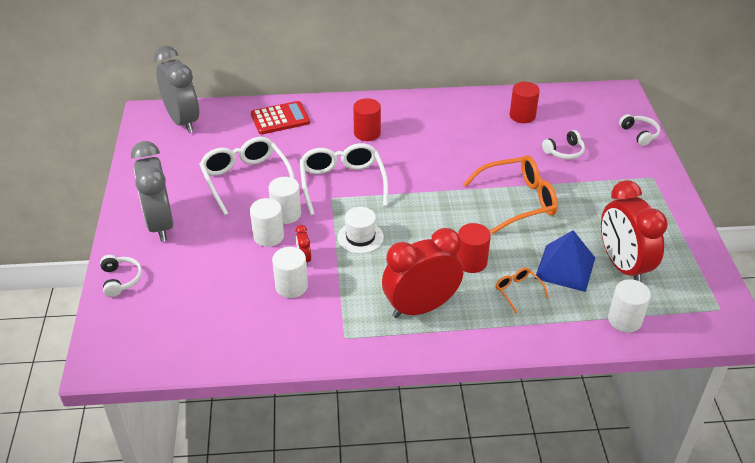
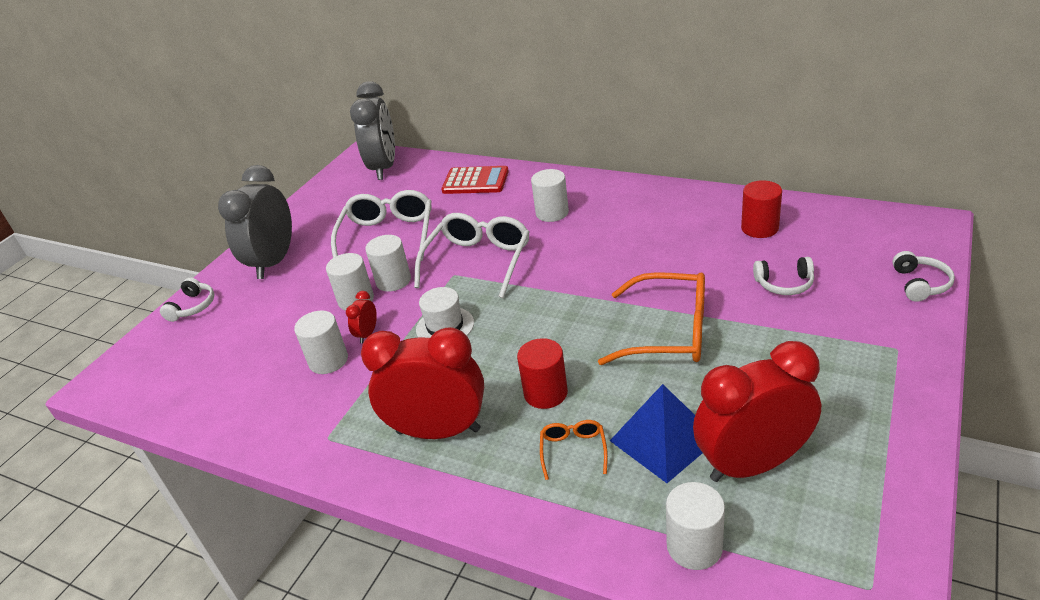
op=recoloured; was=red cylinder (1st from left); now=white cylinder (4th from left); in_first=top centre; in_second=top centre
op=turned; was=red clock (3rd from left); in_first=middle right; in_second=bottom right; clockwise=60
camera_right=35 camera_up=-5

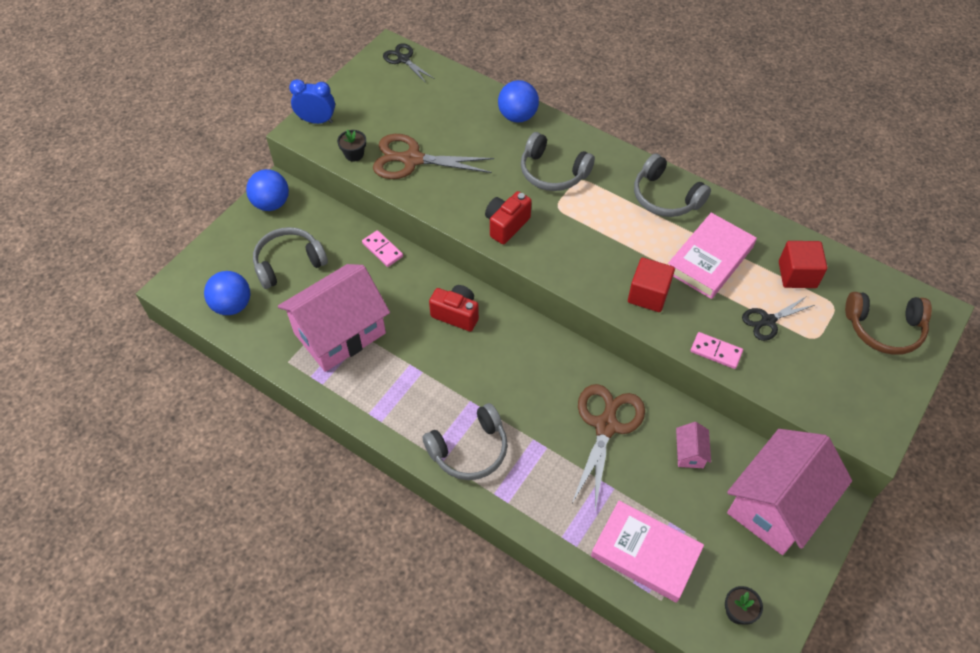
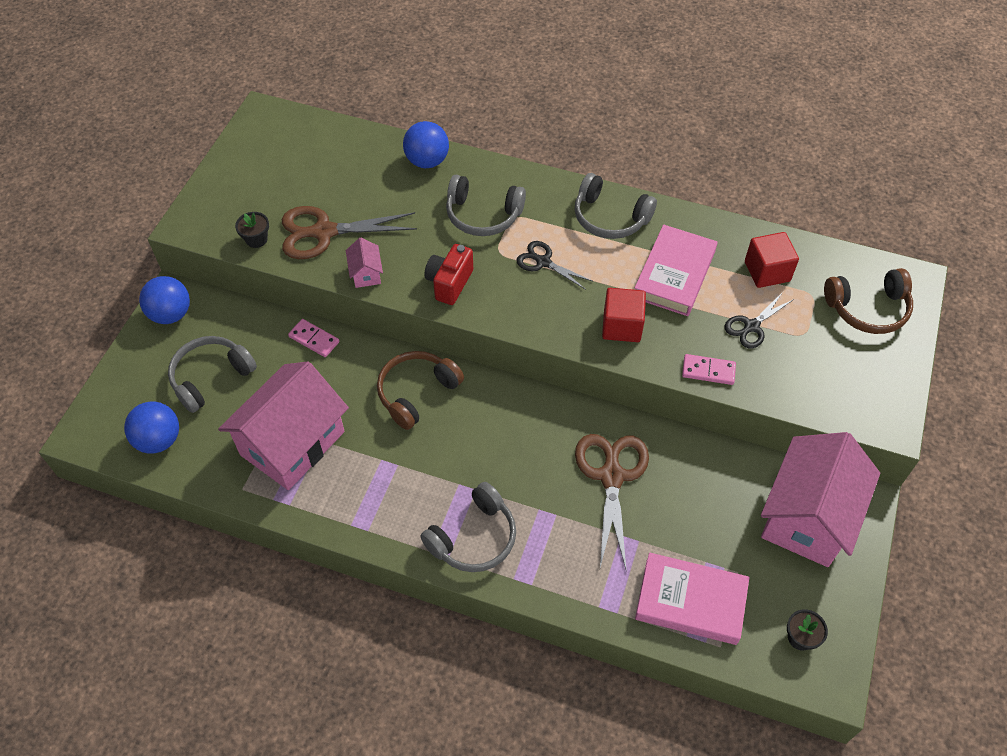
op=moved; was=black scissors (1st from left); in_first=top centre; in_second=centre
op=removed; was=blue clock; in_first=top left
op=replaced; was=red camera (1st from left); now=brown headphones (1st from left); in_first=centre; in_second=centre
op=moved; was=pink house (2nd from left); in_first=bottom right; in_second=centre
camera_right=-15 camera_up=0

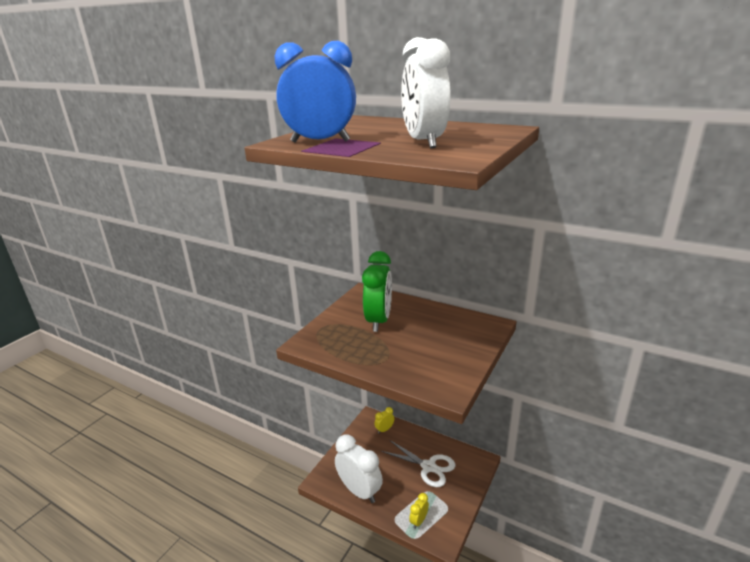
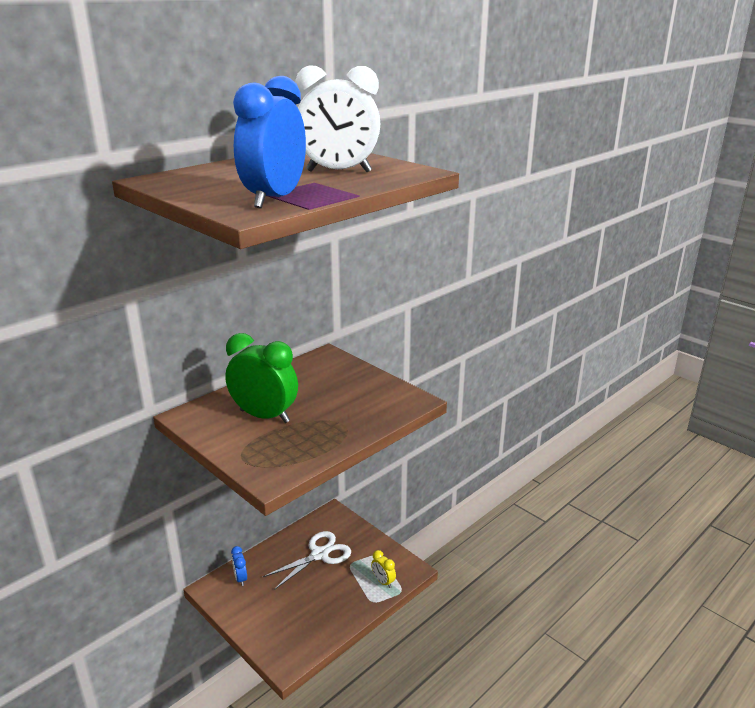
op=recoloured; was=yellow clock (1st from left); now=blue clock (1st from left); in_first=bottom centre; in_second=bottom left
op=removed; was=white clock (1st from left); in_first=bottom centre
camera_right=-75 camera_up=0

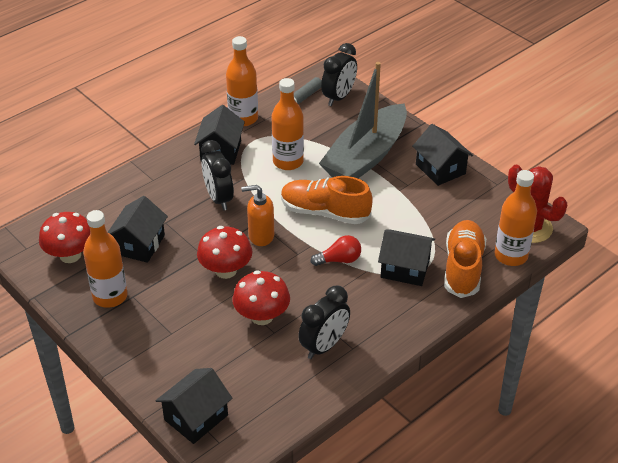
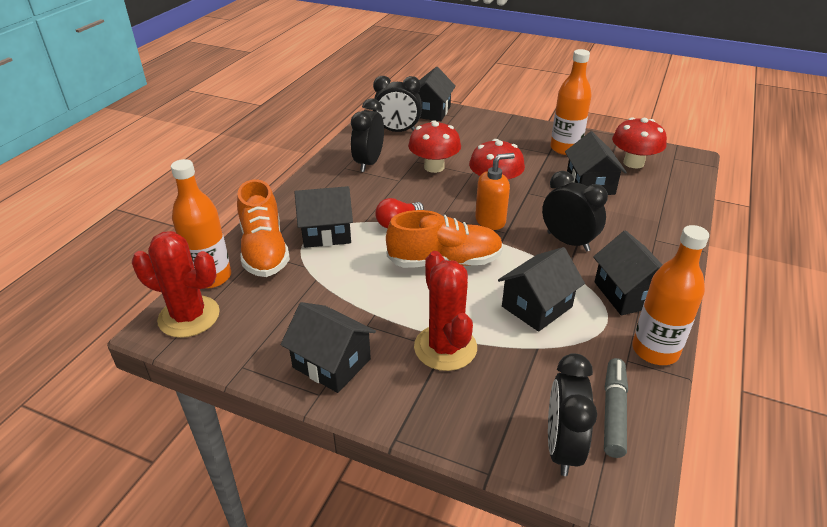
op=replaced; was=grey boat; now=red cactus (2nd from left); in_first=top centre; in_second=centre
op=replaced; was=orange bottle (3rd from left); now=black house (4th from left); in_first=top centre; in_second=centre
op=added; now=black clock (2nd from left); in_second=top centre
camera_right=155 camera_up=-5

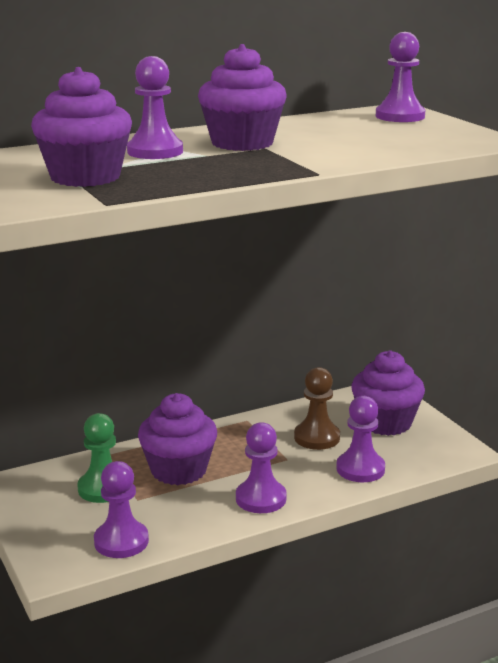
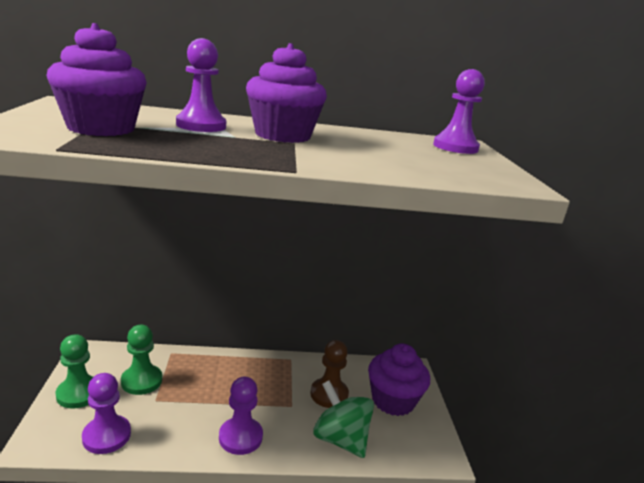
op=removed; was=purple cupcake (2nd from left); in_first=centre
op=replaced; was=purple pawn (4th from left); now=green spinning top; in_first=middle right; in_second=bottom centre
op=added; now=green pawn (1st from left); in_second=bottom left
camera_right=20 camera_up=0

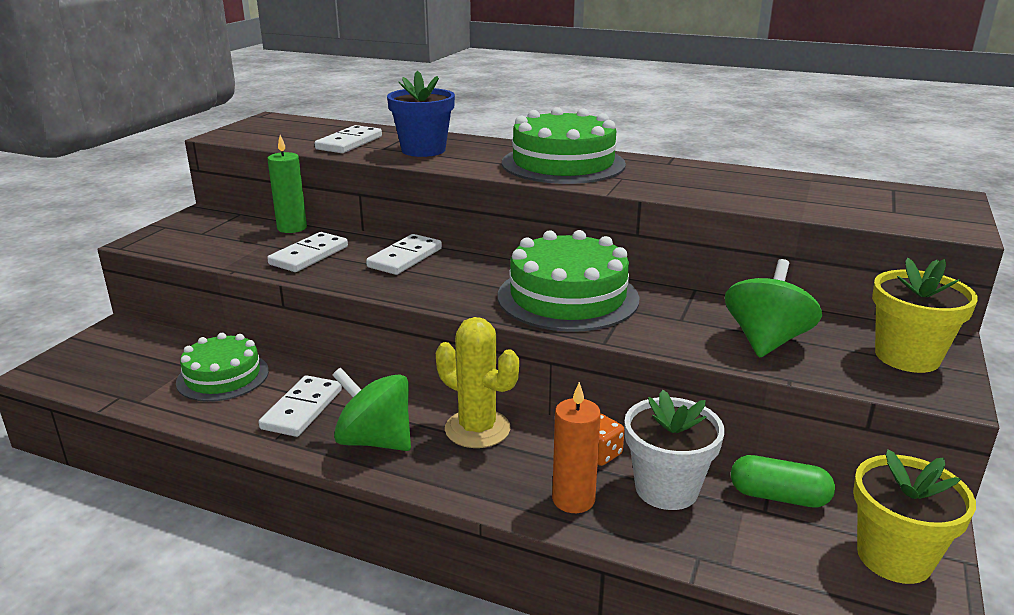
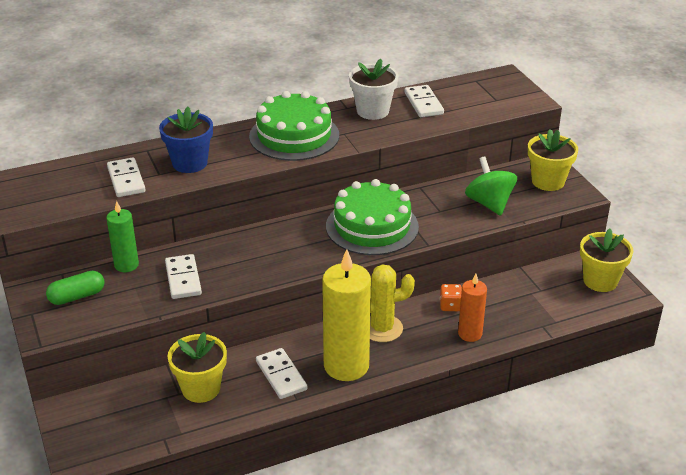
op=moved; was=white domino (4th from left); in_first=centre; in_second=top centre
op=replaced; was=green cake (1st from left); now=yellow flower pot (1st from left); in_first=middle left; in_second=bottom left
op=replaced; was=green spinning top (1st from left); now=yellow candle; in_first=centre; in_second=centre
op=moved; was=white flower pot; in_first=bottom centre; in_second=top centre
op=moved; was=green capsule; in_first=bottom right; in_second=middle left
camera_right=-45 camera_up=10

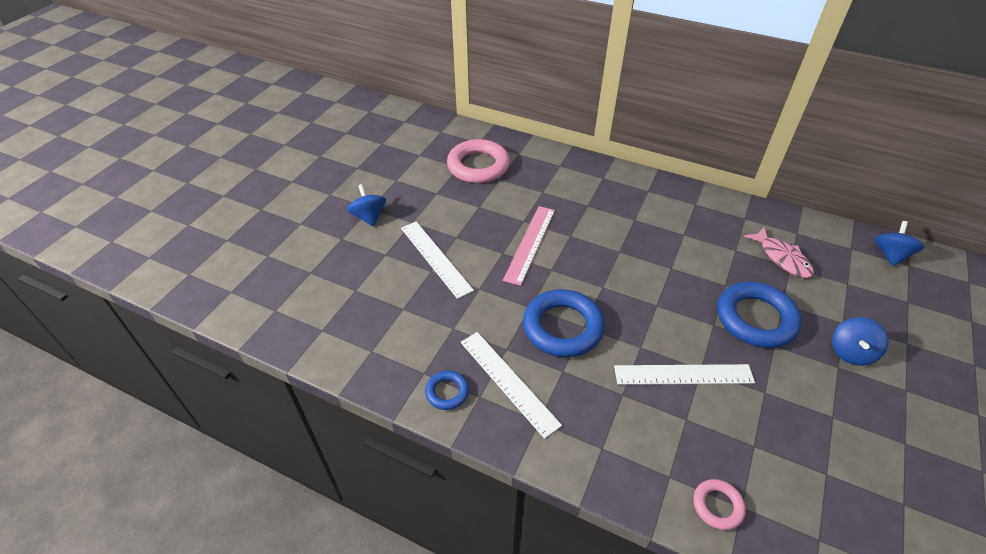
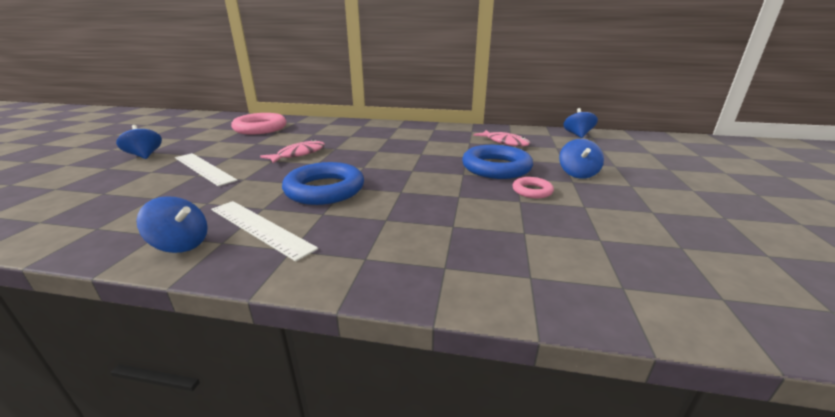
op=replaced; was=pink ruler; now=pink fish (1st from left); in_first=centre; in_second=centre
op=removed; was=white ruler (3rd from left); in_first=bottom right
op=replaced; was=blue ring (1st from left); now=blue spinning top (2nd from left); in_first=bottom centre; in_second=middle left
op=moved; was=pink ring (2nd from left); in_first=bottom right; in_second=centre
camera_right=-15 camera_up=-20

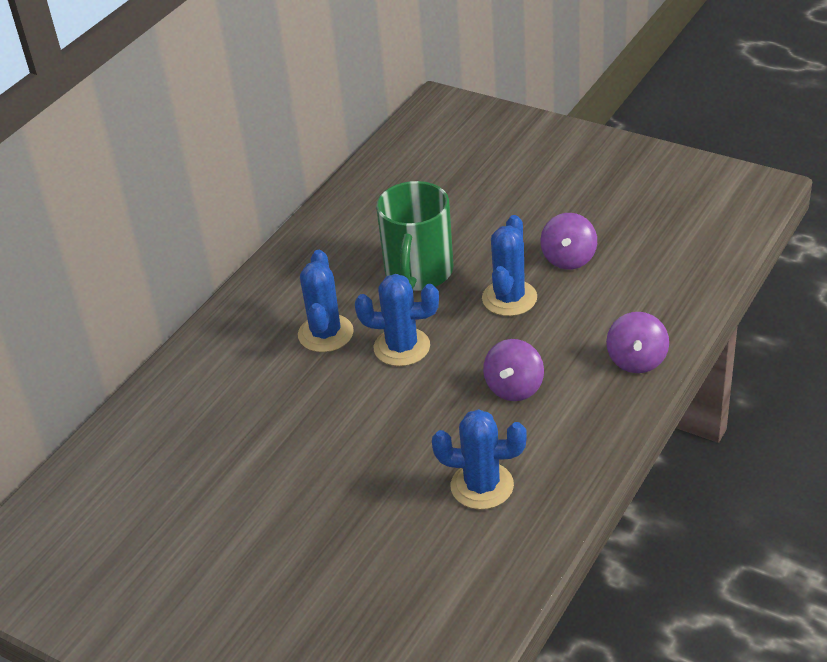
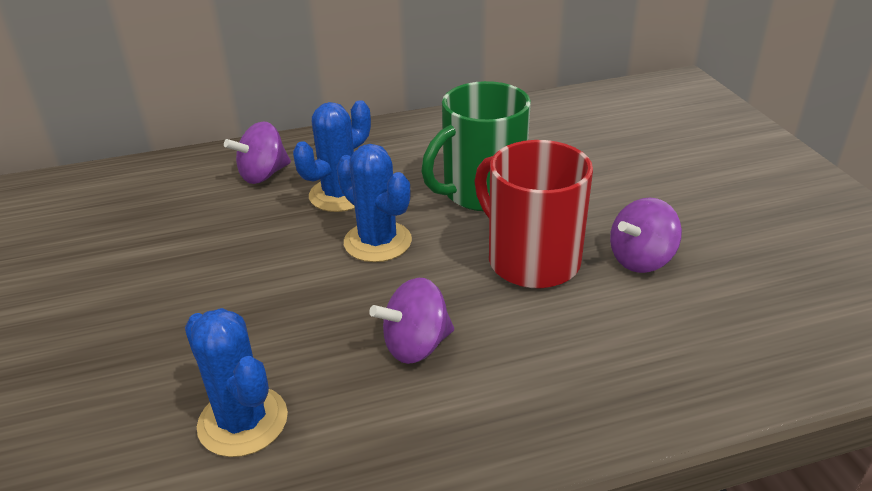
op=replaced; was=blue cactus (4th from left); now=red mug; in_first=centre; in_second=centre
op=moved; was=purple spinning top (3rd from left in the first image); now=purple spinning top (1st from left); in_first=middle right; in_second=top left
camera_right=40 camera_up=-5

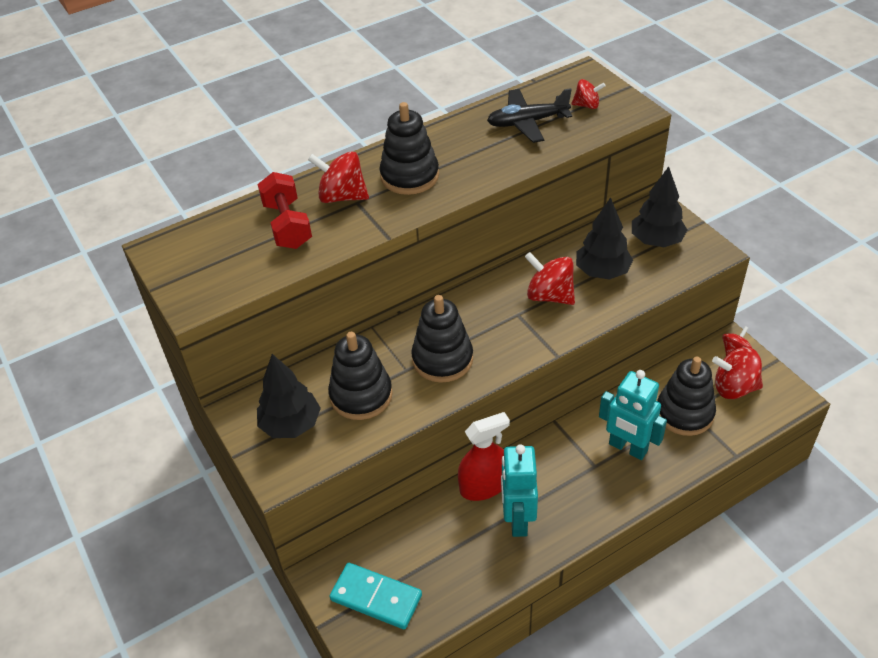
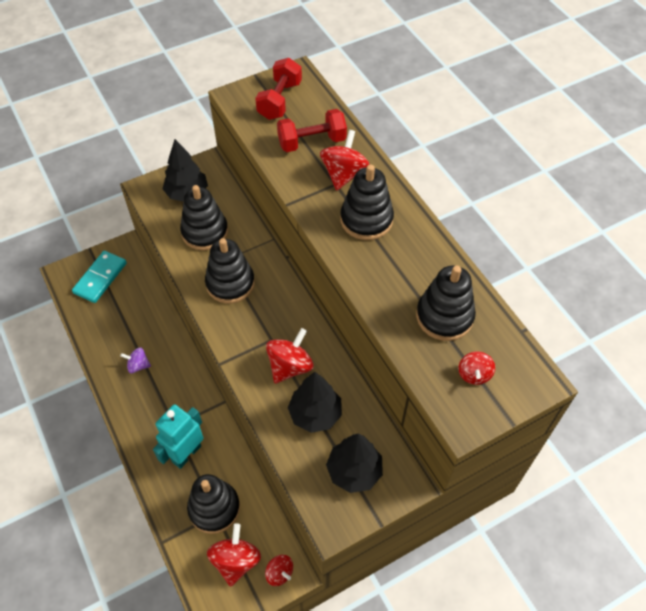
op=replaced; was=black plane; now=black stacking toy (5th from left); in_first=top centre; in_second=middle right
op=removed; was=red spray bottle; in_first=bottom centre
op=replaced; was=turquoise robot (1st from left); now=purple spinning top; in_first=bottom centre; in_second=middle left
op=added; now=red dumbbell (1st from left); in_second=top centre
camera_right=90 camera_up=10

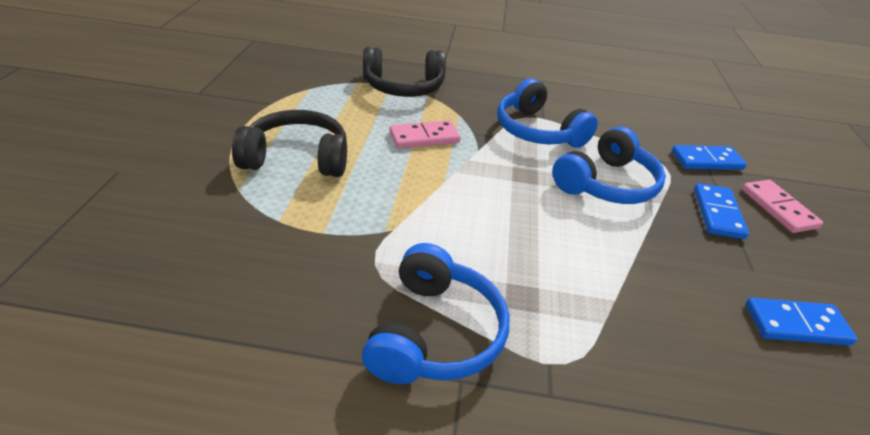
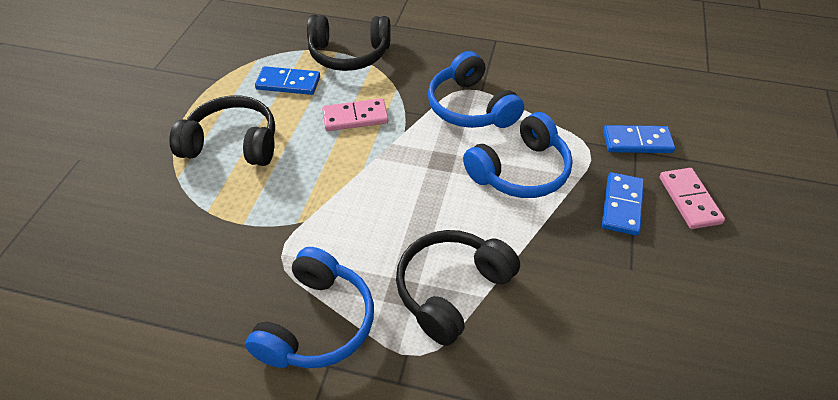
op=moved; was=blue domino (3rd from left in the first image); now=blue domino (1st from left); in_first=bottom right; in_second=top centre
op=added; now=black headphones (3rd from left); in_second=bottom centre
camera_right=10 camera_up=10

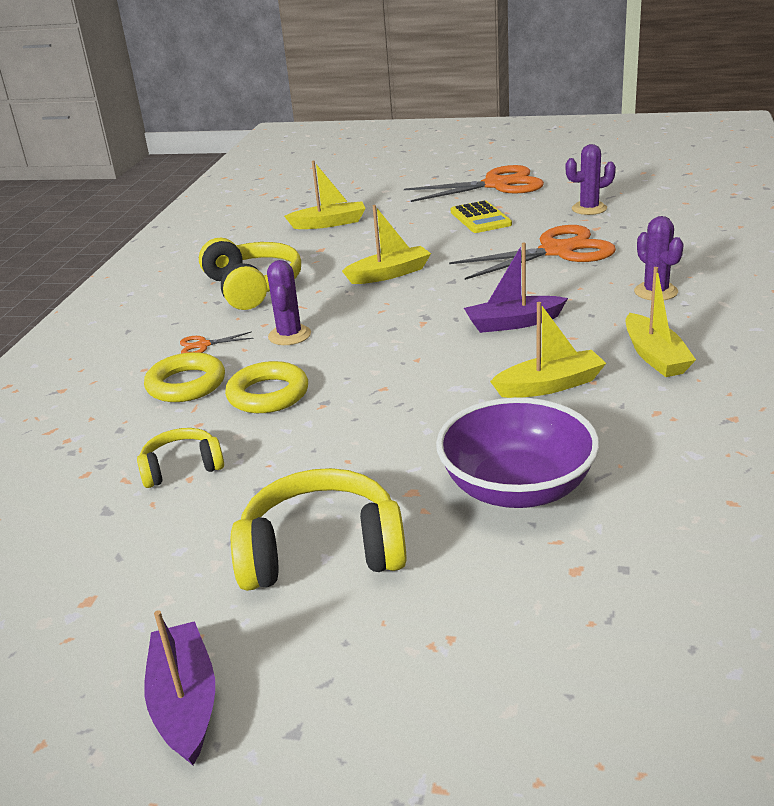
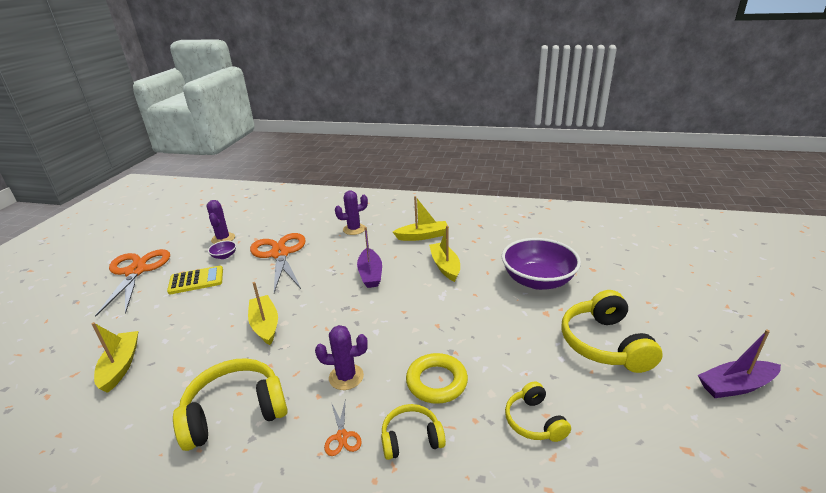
op=replaced; was=yellow ring (1st from left); now=yellow headphones (2nd from left); in_first=middle left; in_second=bottom centre
op=added; now=purple bowl (1st from left); in_second=middle left
camera_right=-90 camera_up=0

